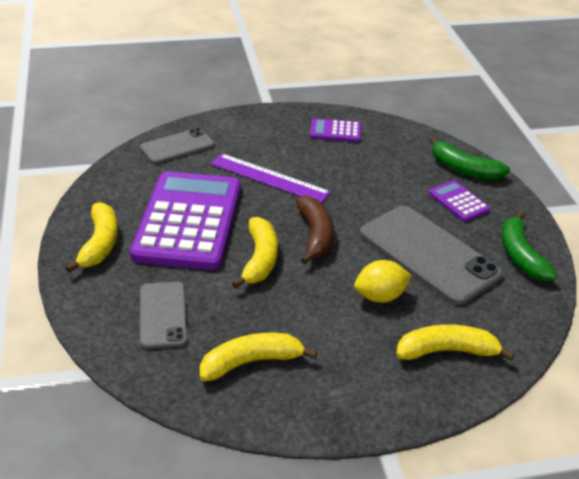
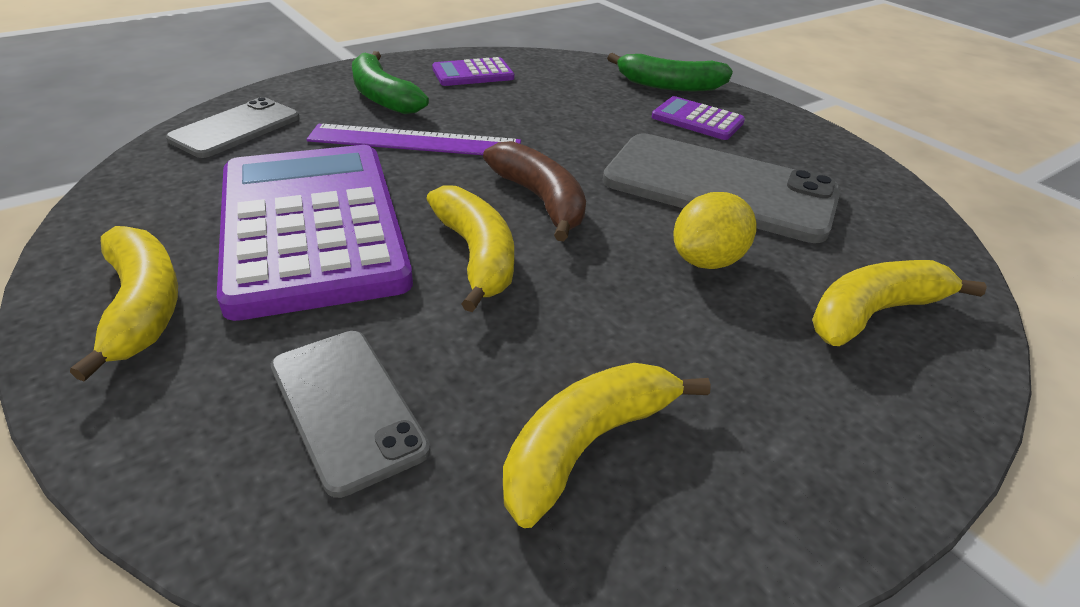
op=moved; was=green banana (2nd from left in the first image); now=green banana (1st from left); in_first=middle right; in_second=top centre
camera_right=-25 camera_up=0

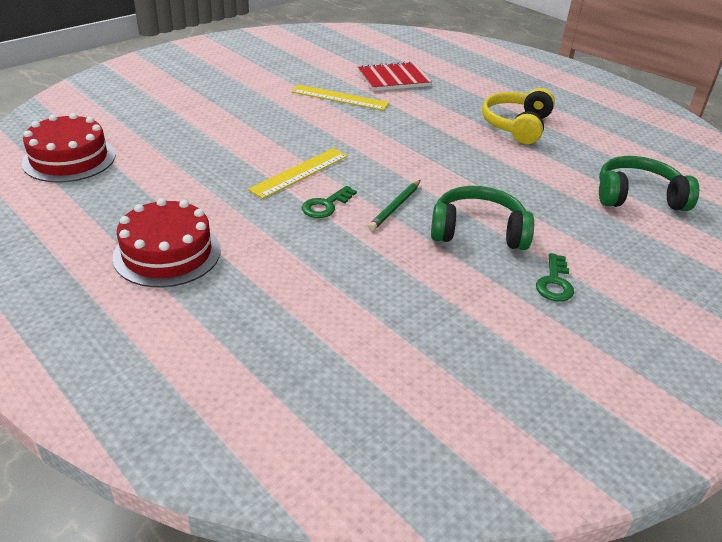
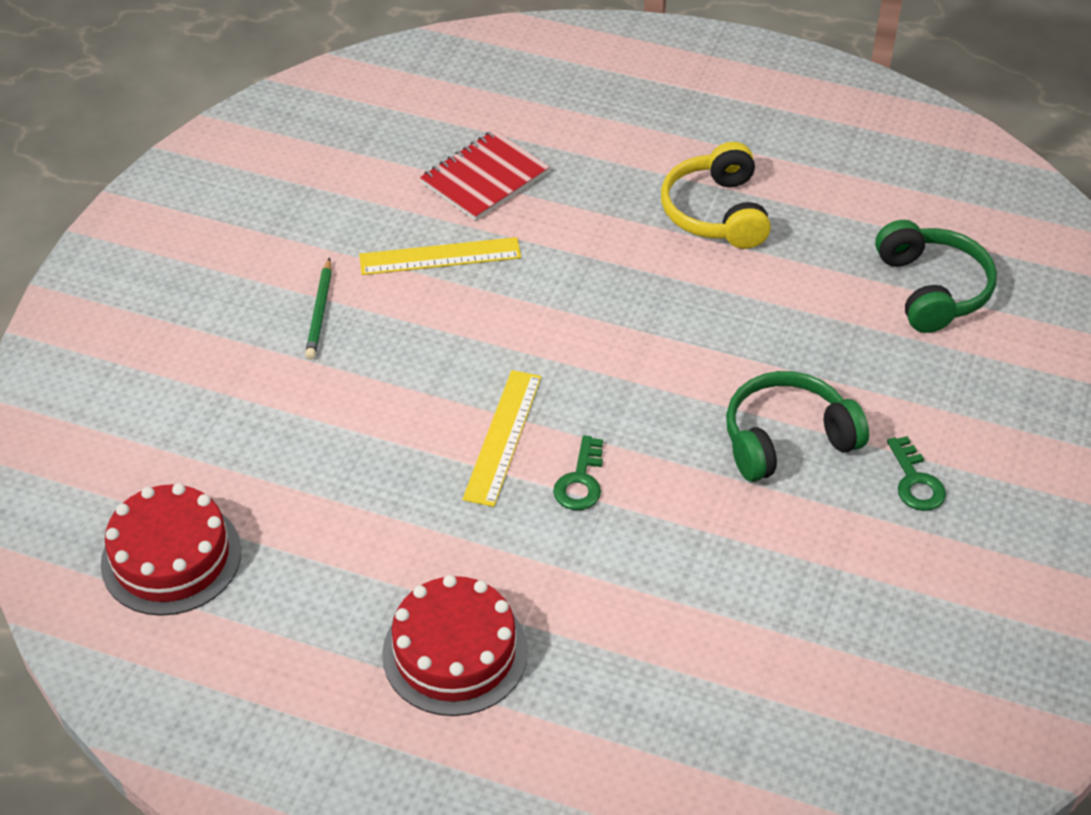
op=turned; was=green headphones (2nd from left); in_first=middle right; in_second=middle right; clockwise=105
op=moved; was=green pencil; in_first=centre; in_second=middle left
camera_right=-25 camera_up=10

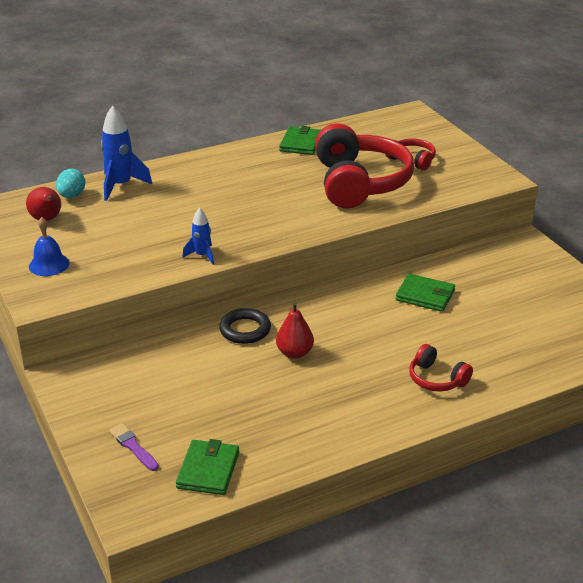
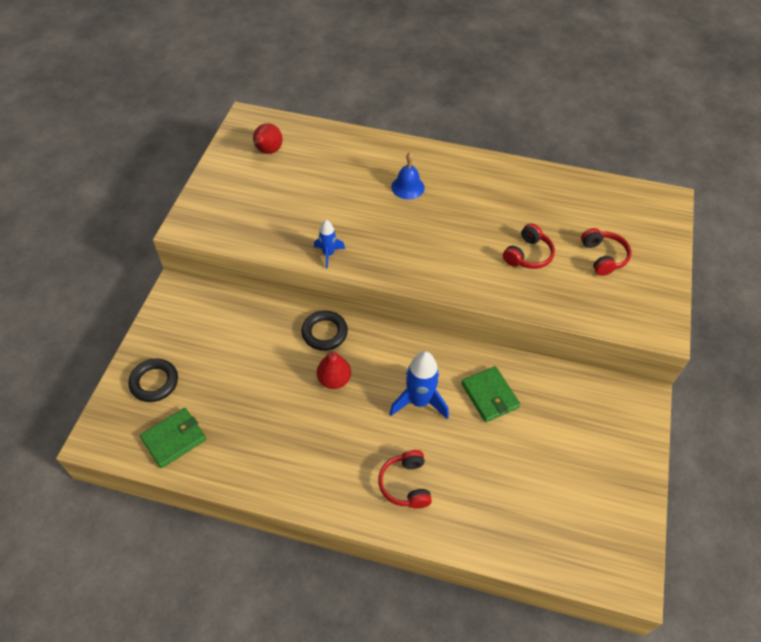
op=moved; was=blue rocket (1st from left in the first image); now=blue rocket (2nd from left); in_first=top left; in_second=centre
op=resized; was=red headphones (1st from left in the first image); in_first=top centre; in_second=middle right; ratio=0.46
op=removed; was=green wallet (2nd from left); in_first=top centre
op=removed; was=turquoise egg; in_first=top left
op=moved; was=blue bell; in_first=middle left; in_second=top centre
op=replaced; was=purple brush; now=black ring (1st from left); in_first=bottom left; in_second=middle left
camera_right=40 camera_up=20

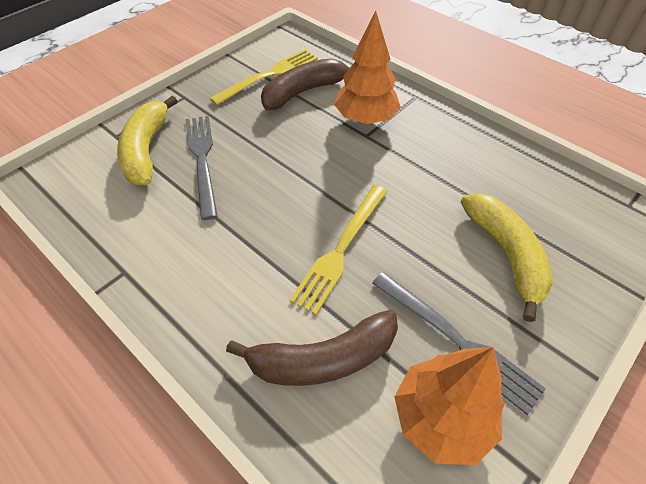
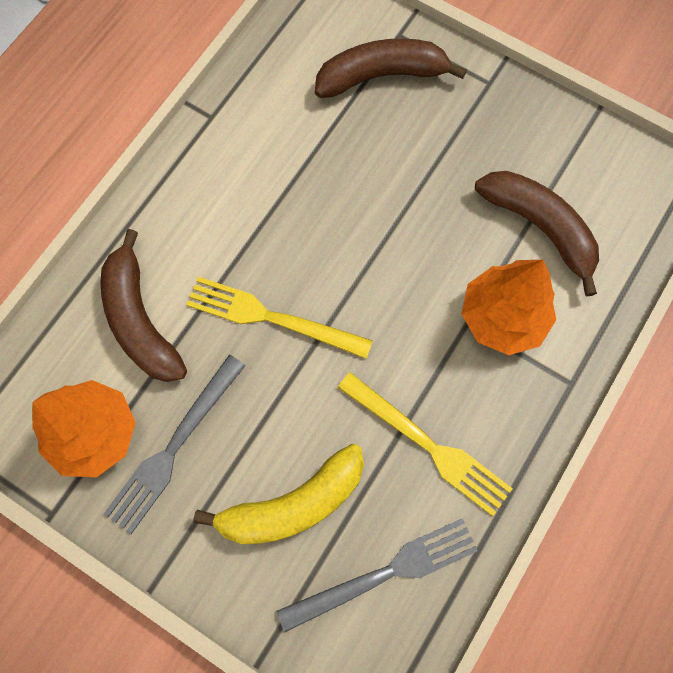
op=moved; was=yellow fork (1st from left in the first image); now=yellow fork (2nd from left); in_first=top centre; in_second=centre
op=recoloured; was=yellow banana (1st from left); now=brown banana (2nd from left); in_first=top left; in_second=top centre
op=moved; was=grey fork (1st from left in the first image); now=grey fork (2nd from left); in_first=middle left; in_second=bottom centre
camera_right=80 camera_up=20

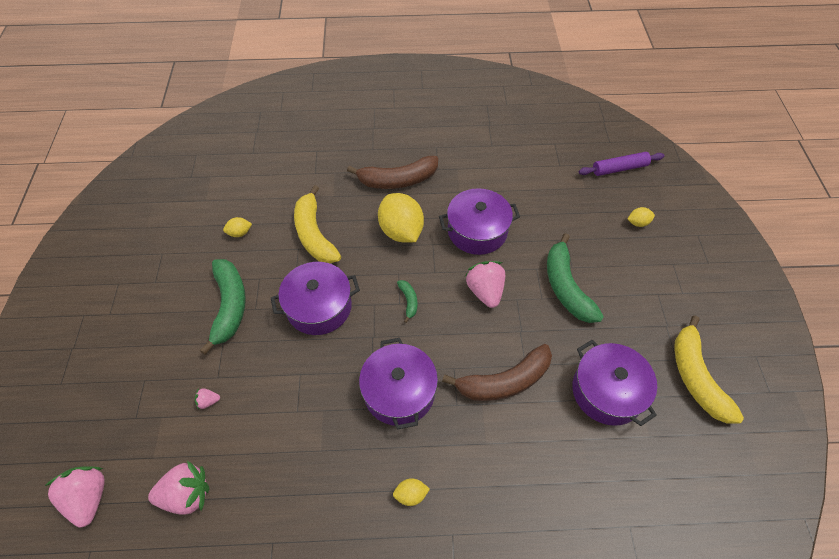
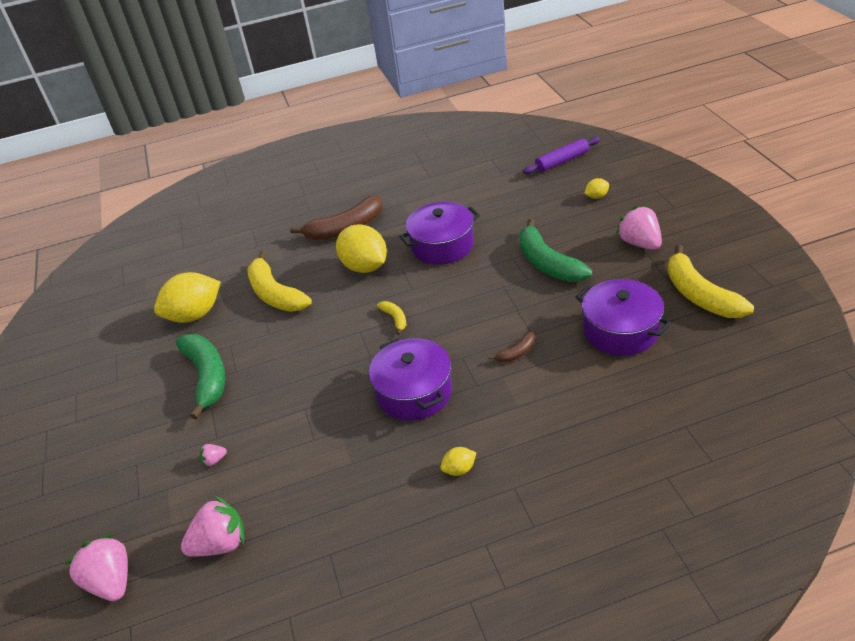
op=resized; was=yellow lemon (1st from left); in_first=middle left; in_second=middle left; ratio=2.23
op=moved; was=pink strawberry (4th from left); in_first=centre; in_second=middle right
op=removed; was=purple pot (1st from left); in_first=centre
op=recoloured; was=green banana (2nd from left); now=yellow banana (2nd from left); in_first=centre; in_second=centre
op=resized; was=brown banana (2nd from left); in_first=centre; in_second=centre; ratio=0.46
camera_right=-10 camera_up=-15

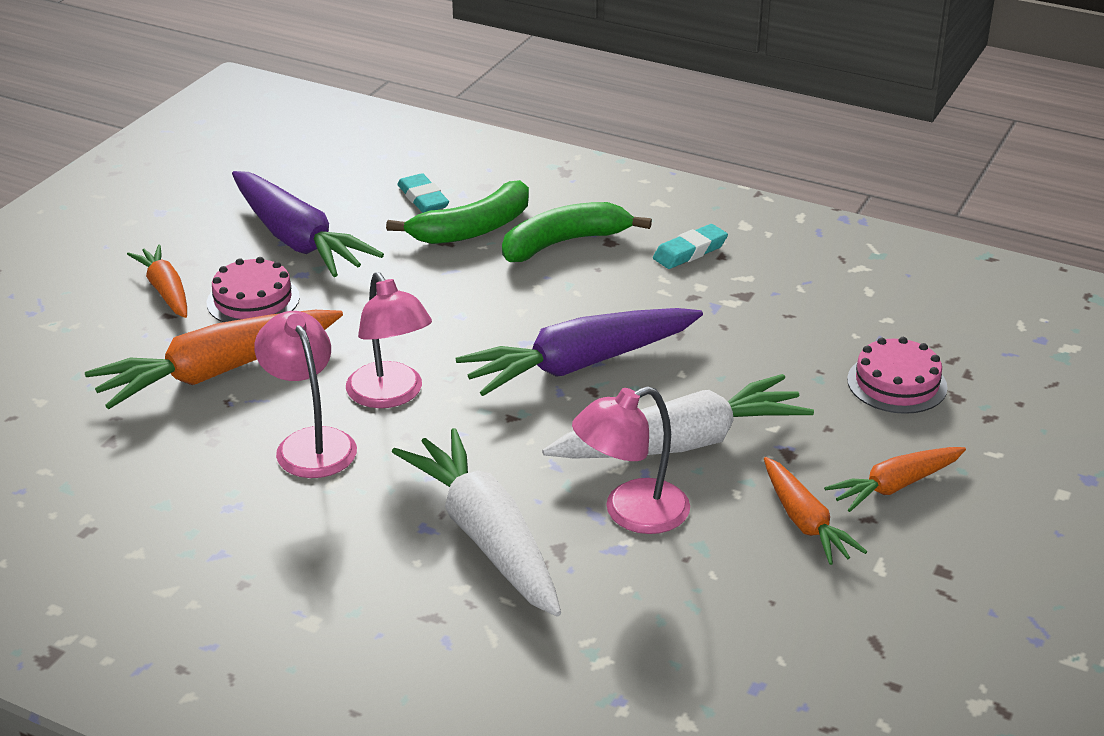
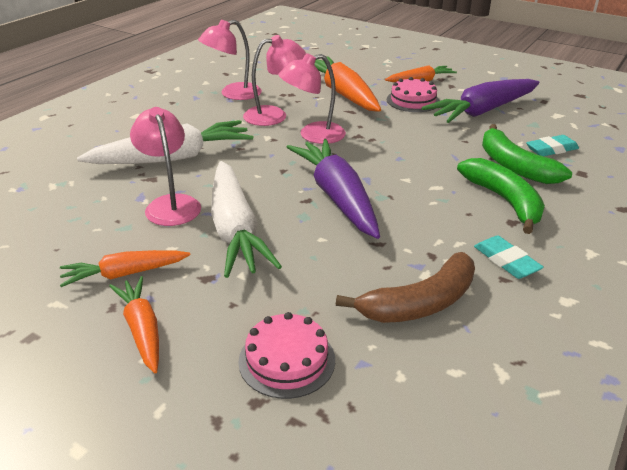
op=added; now=pink lamp (2nd from left); in_second=top centre
op=added; now=brown banana; in_second=centre
camera_right=95 camera_up=0

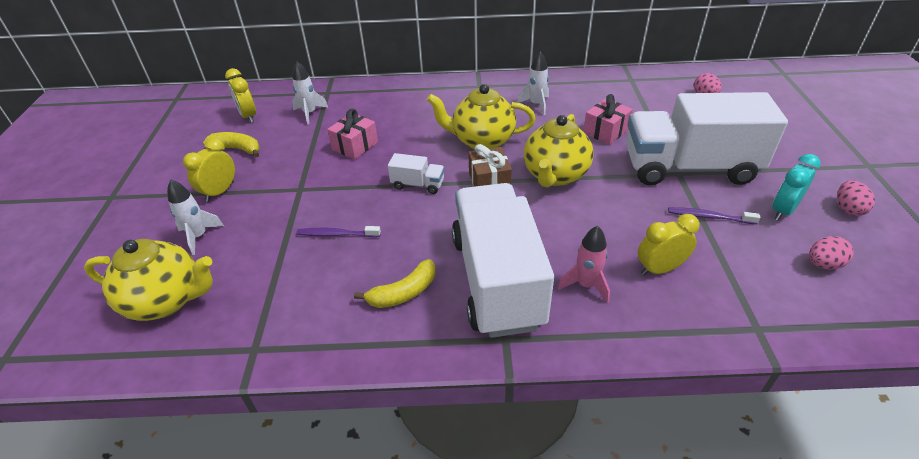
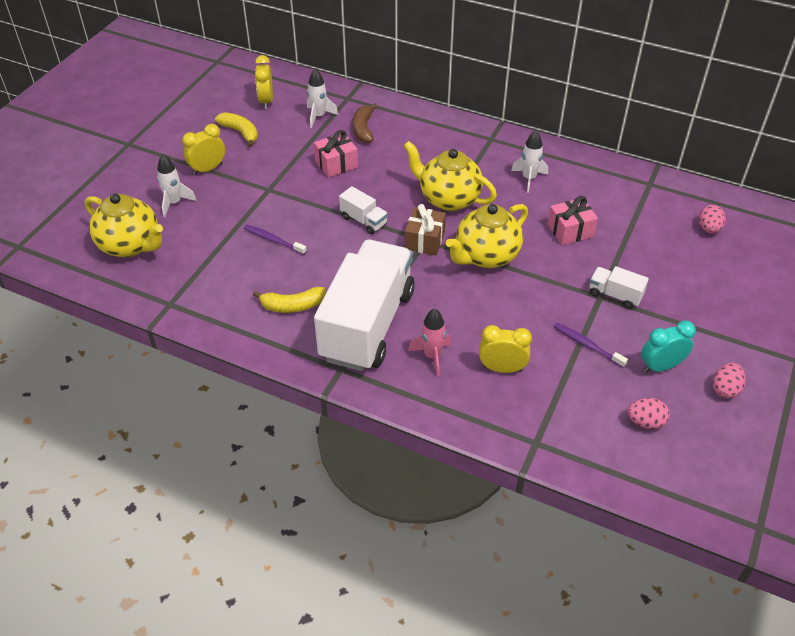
op=resized; was=white truck (3rd from left); in_first=top right; in_second=middle right; ratio=0.4
op=added; now=brown banana; in_second=top centre
camera_right=25 camera_up=5

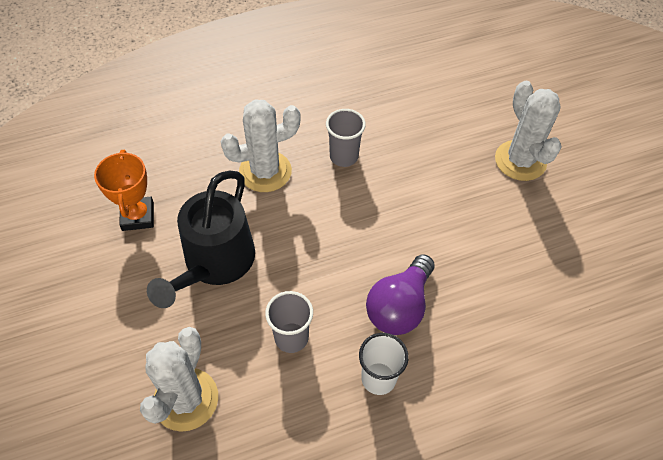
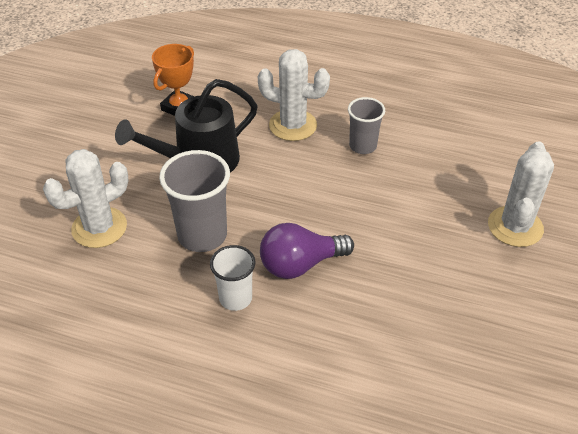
op=resized; was=grey cup (1st from left); in_first=bottom centre; in_second=centre; ratio=1.61
camera_right=40 camera_up=-10

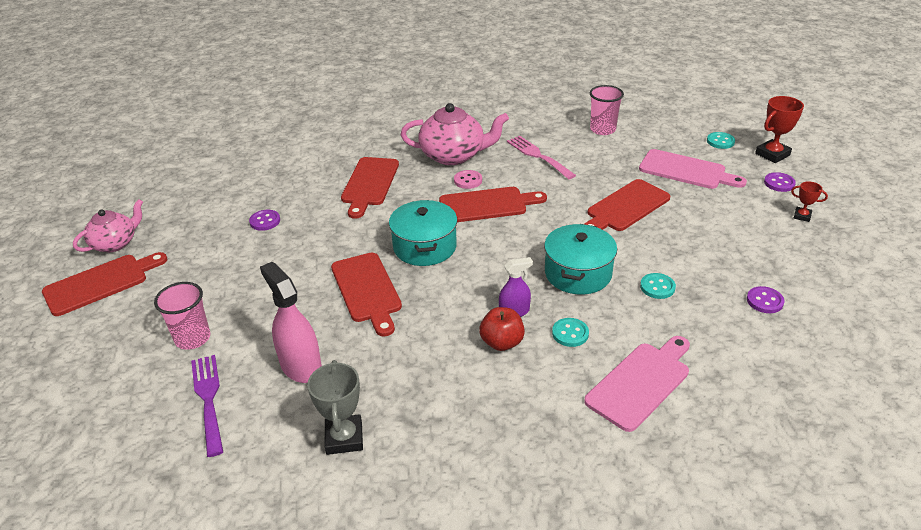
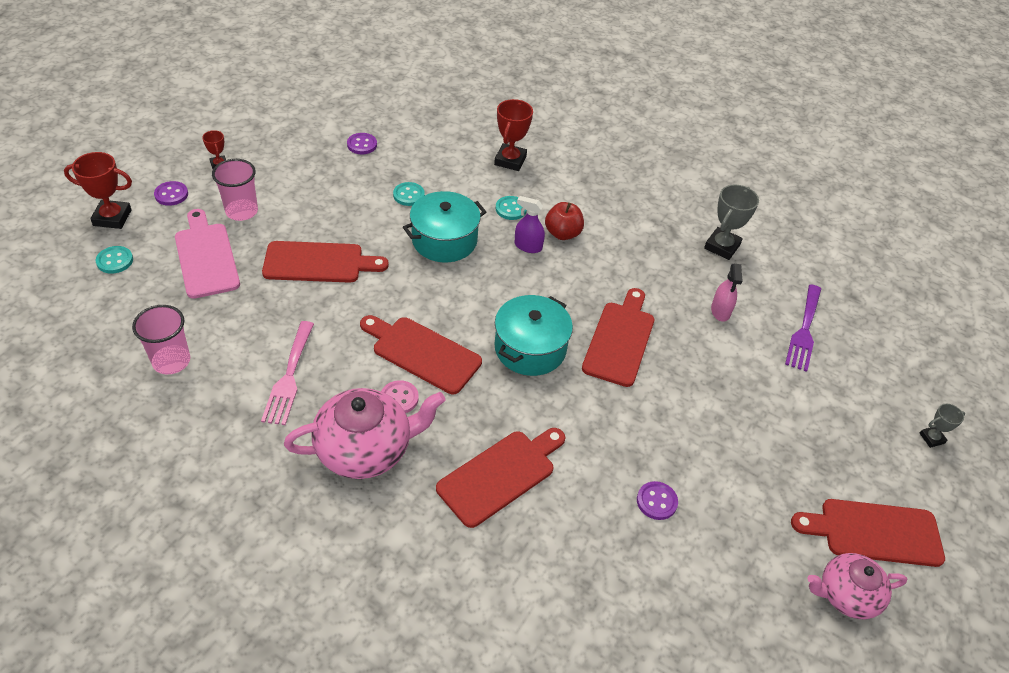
op=turned; was=pink teapot (2nd from left in the first image); in_first=top centre; in_second=centre; clockwise=120
op=resized; was=pink spray bottle; in_first=middle left; in_second=middle right; ratio=0.59
op=moved; was=pink cup (1st from left in the first image); now=pink cup (2nd from left); in_first=middle left; in_second=top left
op=replaced; was=pink cutting board (1st from left); now=red trophy (3rd from left); in_first=bottom right; in_second=top centre
op=added; now=grey trophy (2nd from left); in_second=middle right
camera_right=-145 camera_up=10

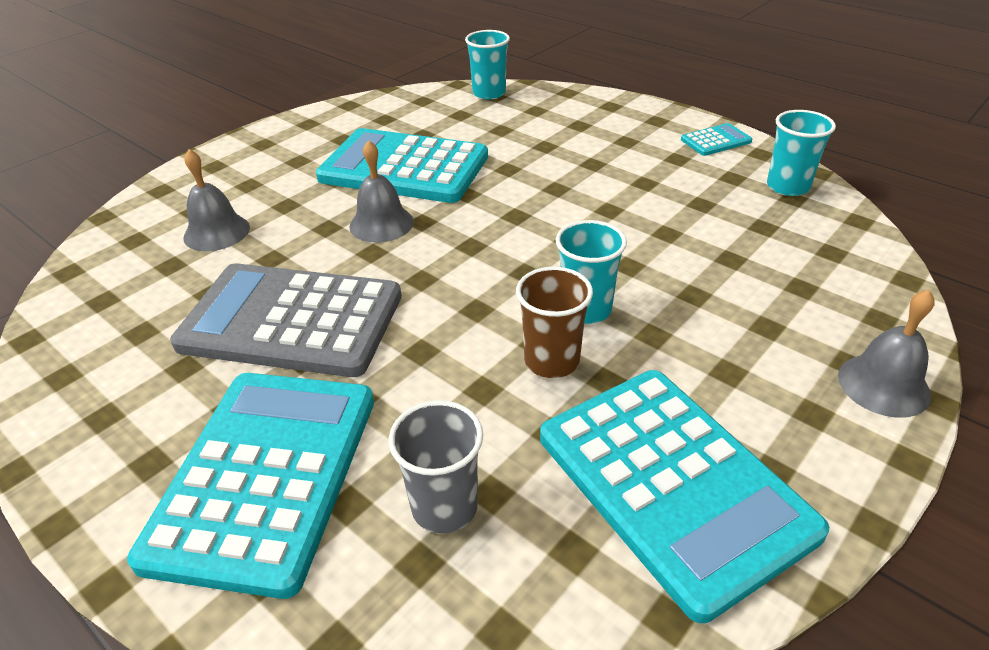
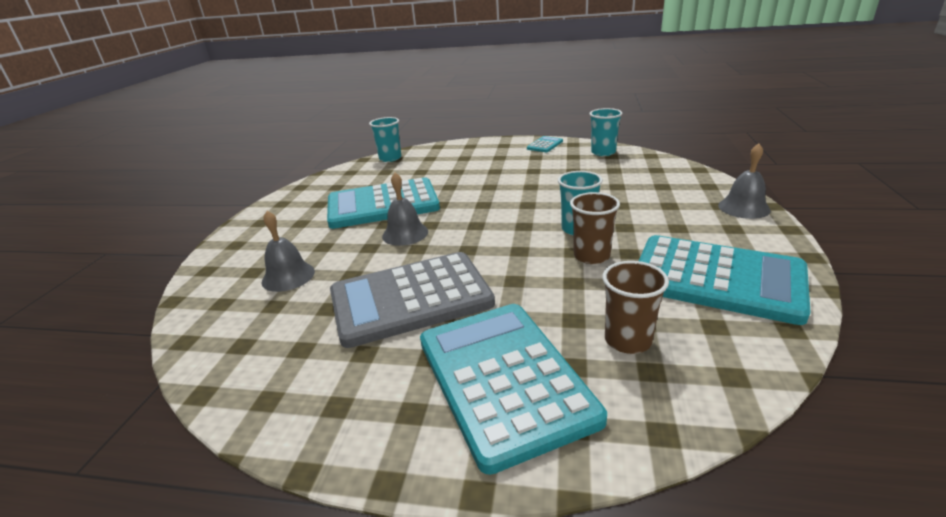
op=recoloured; was=grey cup; now=brown cup (2nd from left); in_first=bottom centre; in_second=middle right
camera_right=-30 camera_up=-10

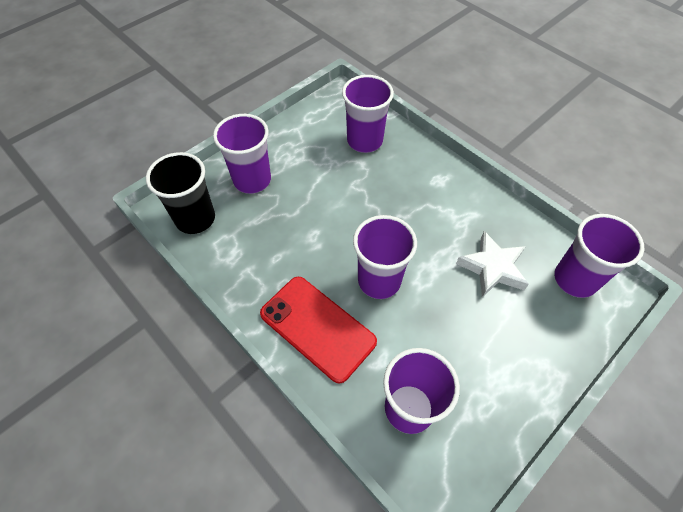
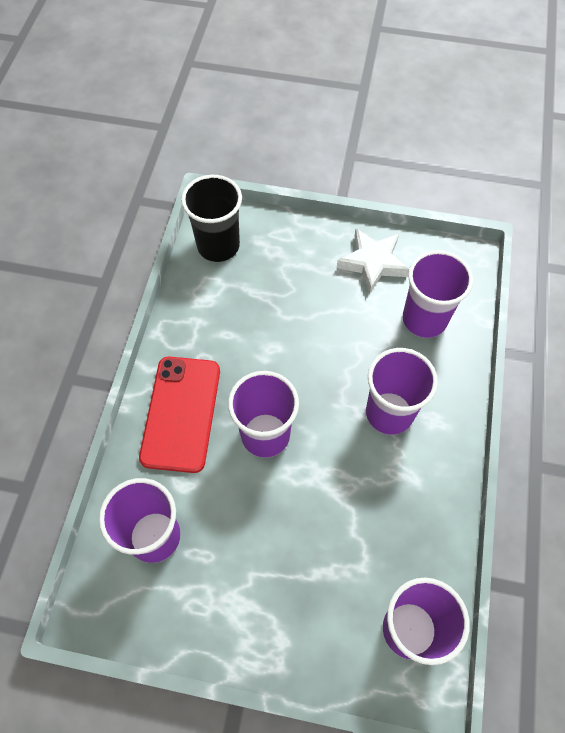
op=moved; was=purple cup (1st from left in the first image); now=purple cup (3rd from left); in_first=top centre; in_second=middle right
op=moved; was=white star; in_first=middle right; in_second=centre
camera_right=55 camera_up=5

